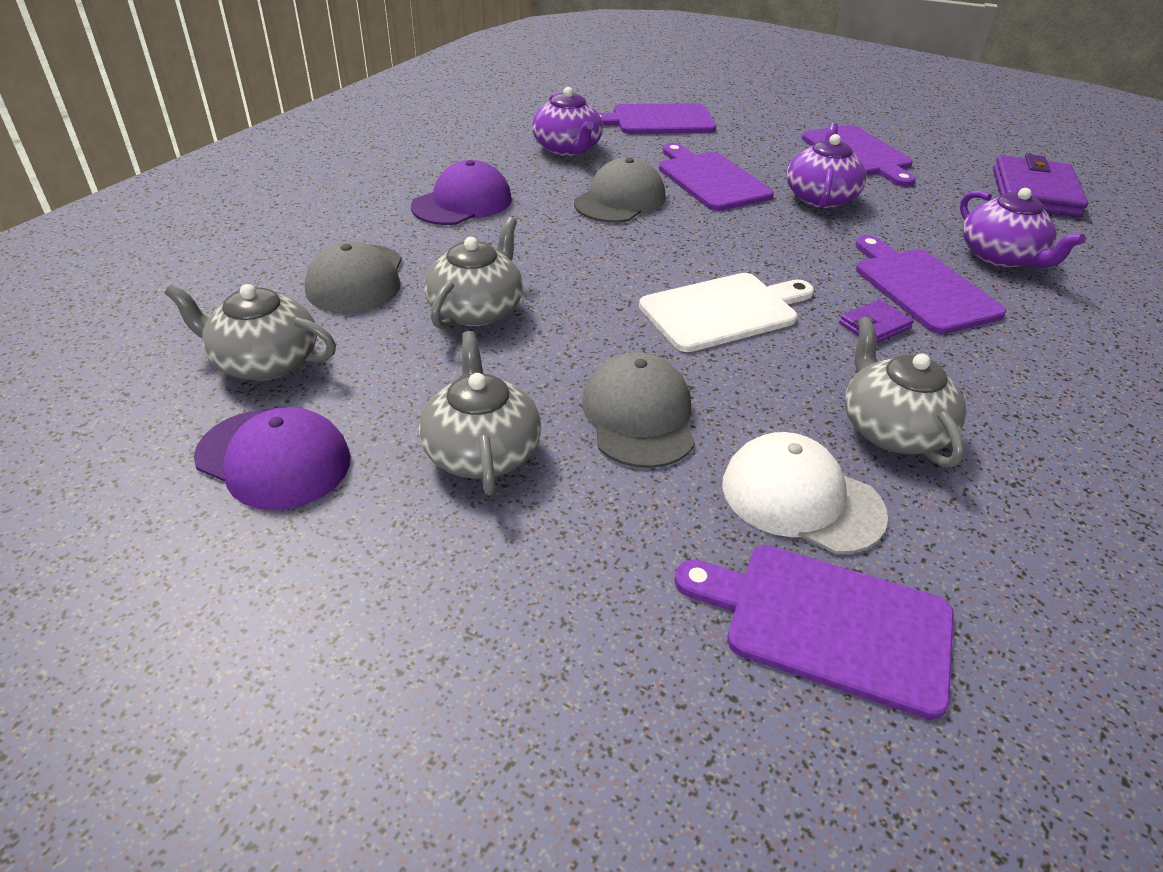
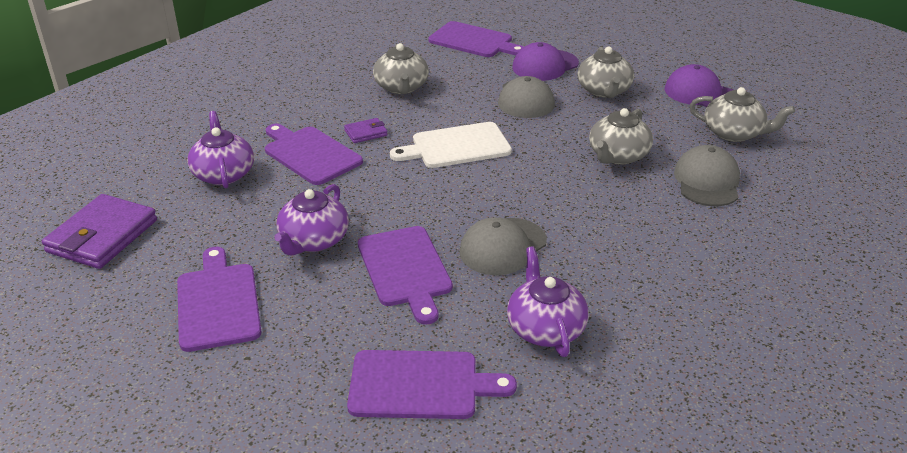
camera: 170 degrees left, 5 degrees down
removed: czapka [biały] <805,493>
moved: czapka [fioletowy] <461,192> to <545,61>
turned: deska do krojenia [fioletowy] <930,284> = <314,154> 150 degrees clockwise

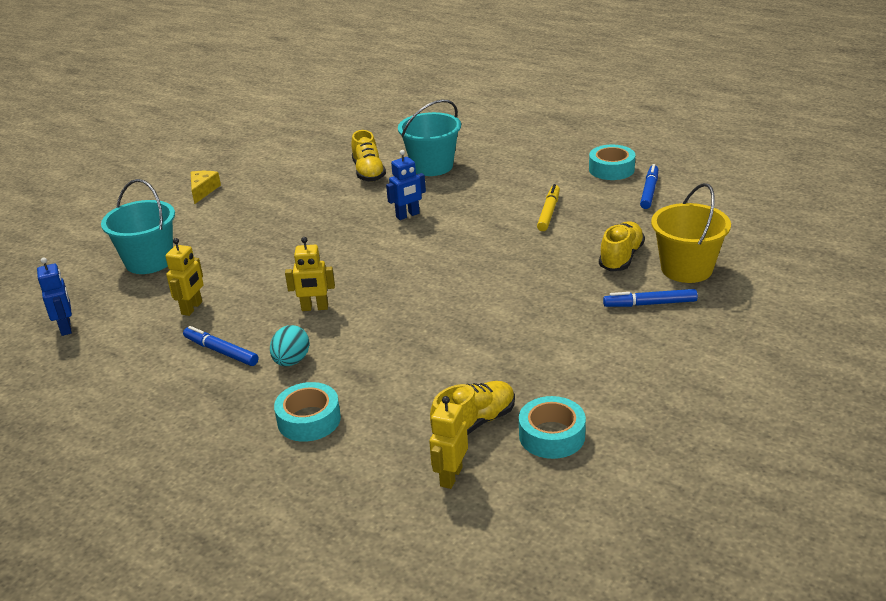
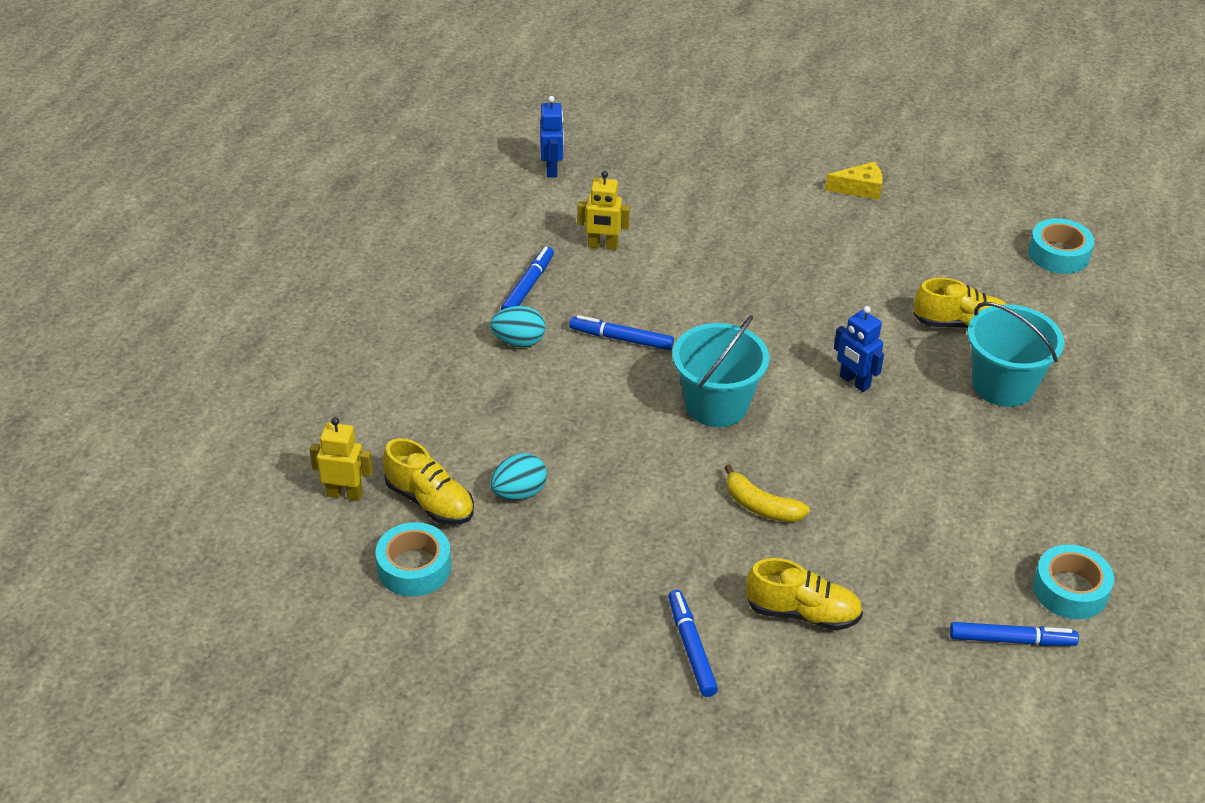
camera: 75 degrees right, 10 degrees up
removed: flamaster [żółty] <548,207>; wiadro [żółty] <691,233>
added: jajko [turkusowy] <518,476>; banan [żółty] <767,493>
moved: wiadro [turkusowy] <138,226> to <721,371>; taśma klejąca [turkusowy] <307,412> to <1061,246>
replaced: robot [żółty] <310,274> to flamaster [niebieski] <621,332>
turned: robot [niebieski] <54,296> = <552,136> 60 degrees counterclockwise; but [żółty] <368,156> = <960,303> 150 degrees counterclockwise

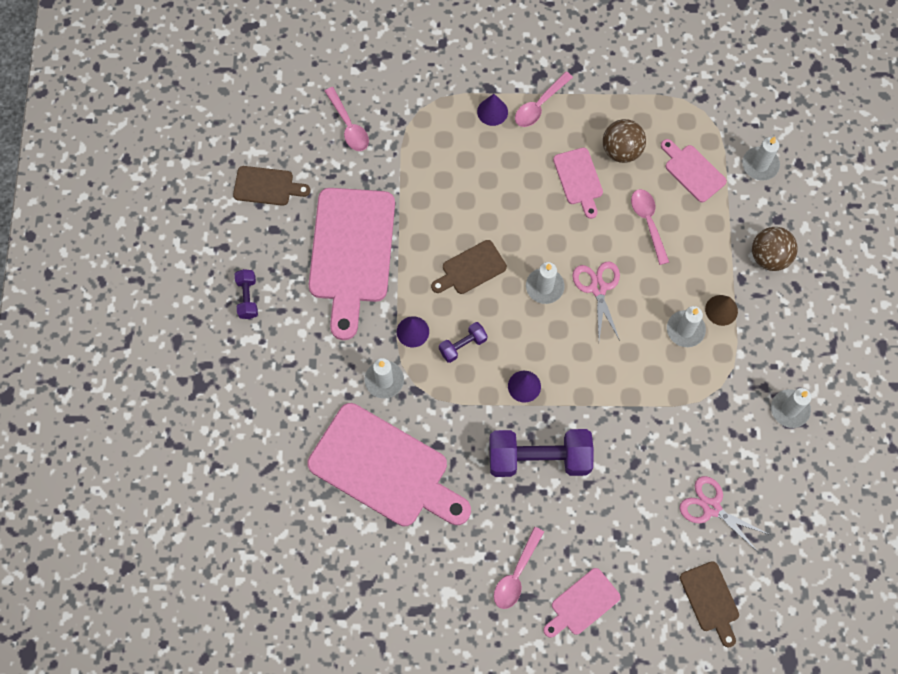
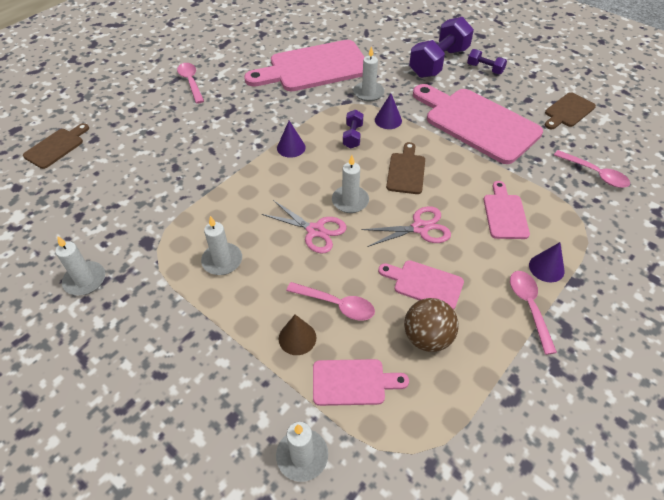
camera: 130 degrees right, 20 degrees down
removed: piłka [brązowy] <775,249>
moved: hantel [fioletowy] <541,453> to <441,47>; deska do krojenia [różowy] <582,603> to <507,210>; nożyczki [różowy] <725,514> to <406,226>; stożek [brązowy] <721,310> to <297,335>
turned: łyżka [różowy] <347,119> = <592,169> 150 degrees counterclockwise; deska do krojenia [brązowy] <709,604> = <56,146> 105 degrees clockwise

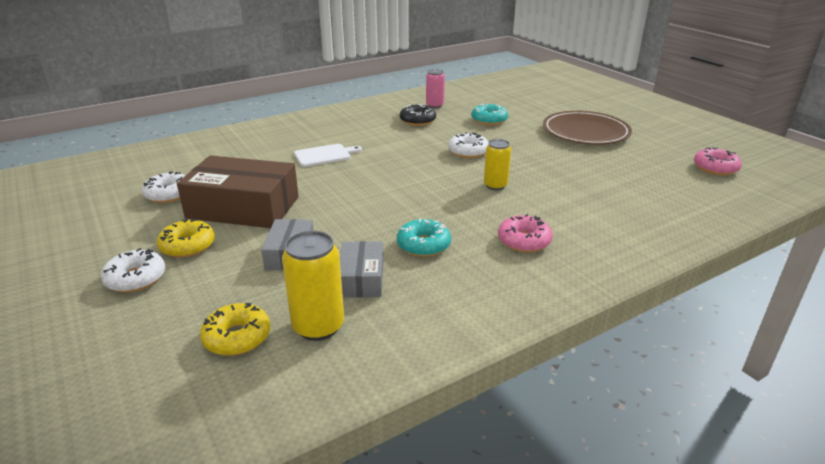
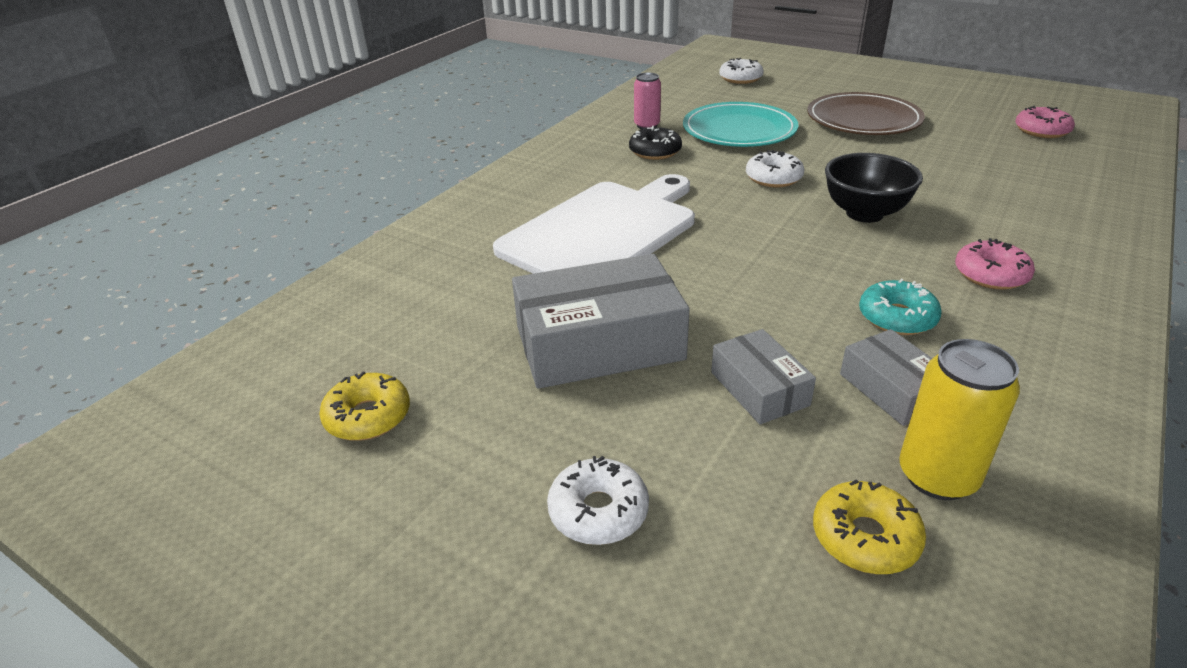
camera: 25 degrees left, 5 degrees up
moved: donut [biały] <164,187> to <741,71>; donut [żółty] <186,238> to <364,406>
replaced: donut [turkusowy] <489,114> to talerz [turkusowy] <740,124>; puszka [żółty] <497,164> to miska [czarny] <874,188>
recoloured: pudełko [brązowy] <238,191> to pudełko [szary] <601,321>
resized: deska do krojenia [biały] <328,155> = <594,224> x2.33

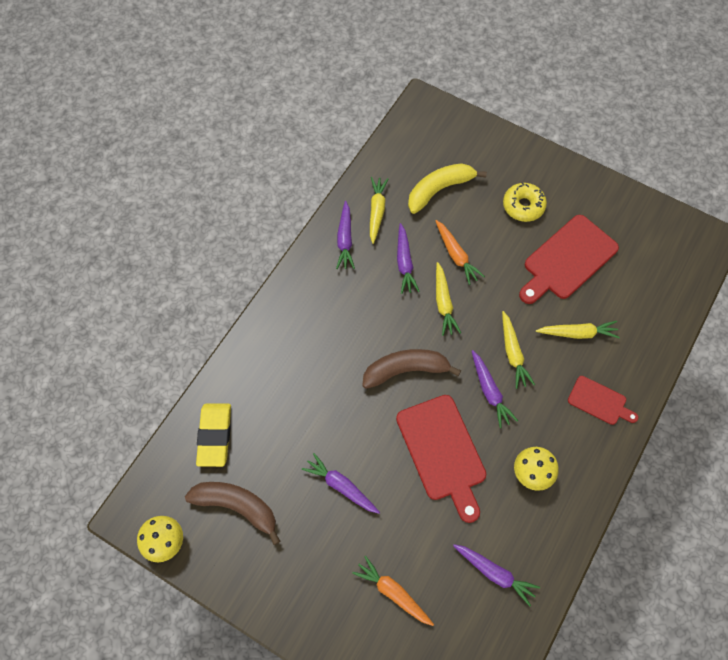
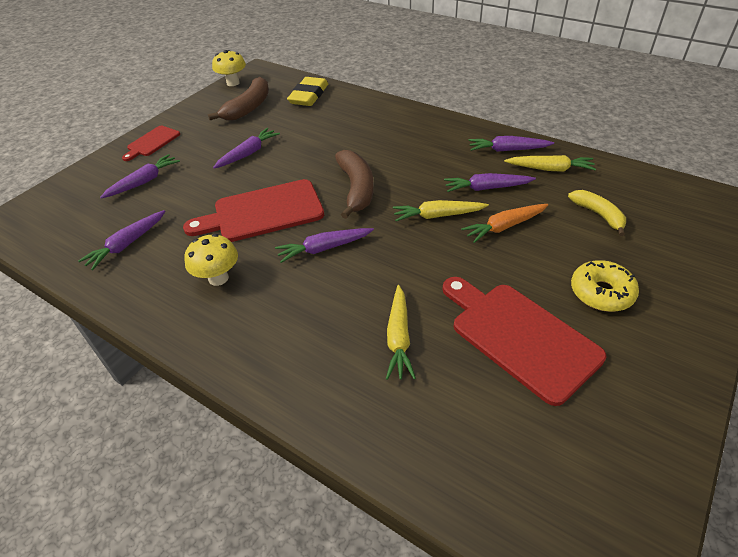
camera: 95 degrees right, 20 degrees down
removed: marchewka [żółty] <518,350>
moved: deska do krojenia [czerwony] <603,400> to <151,143>
recoloured: marchewka [pomarańczowy] <393,591> to marchewka [fioletowy] <140,176>
turned: gumka do mazania [żółty] <213,435> = <307,91> 75 degrees counterclockwise
resized: banan [żółty] <447,188> = <597,213> x0.65

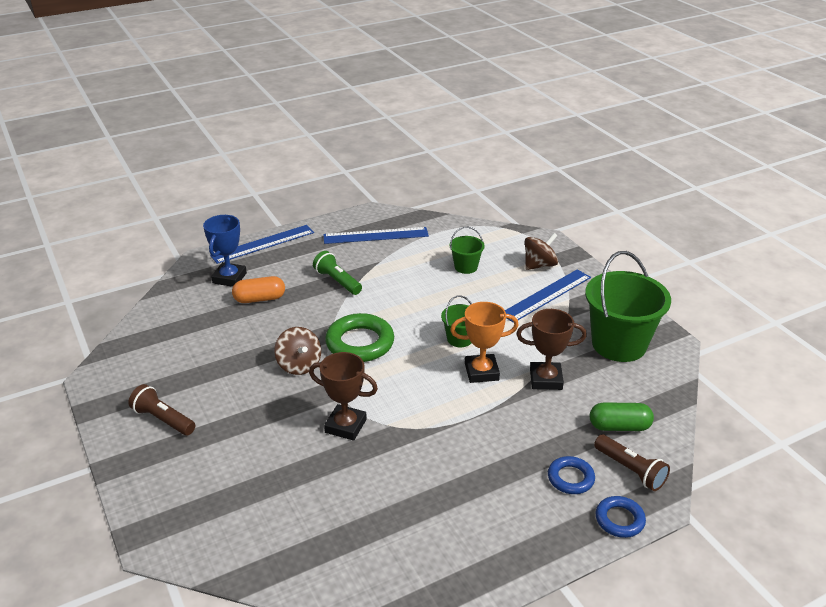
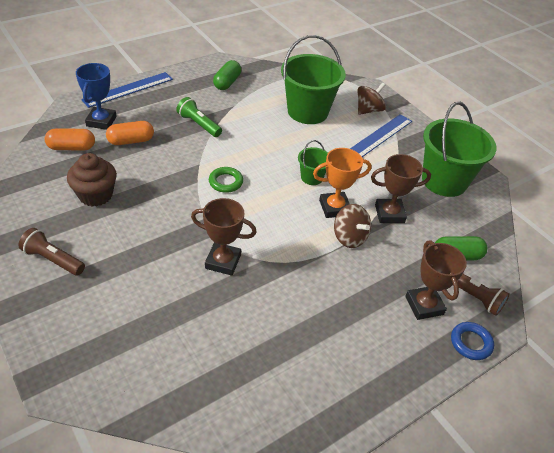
camera: 10 degrees left, 10 degrees up
added: kapsułka [pomarańczowy] <70,139>; muffinka [brązowy] <92,180>
moved: bączek [brązowy] <297,351> to <352,226>
replaced: linijka [niebieski] <376,235> to kapsułka [zielony] <227,75>; pierścień [niebieski] <571,475> to puchar [brązowy] <436,280>
resized: pierścień [zielony] <359,337> = <226,180> x0.57; wiadro [zielony] <467,250> = <313,79> x2.08

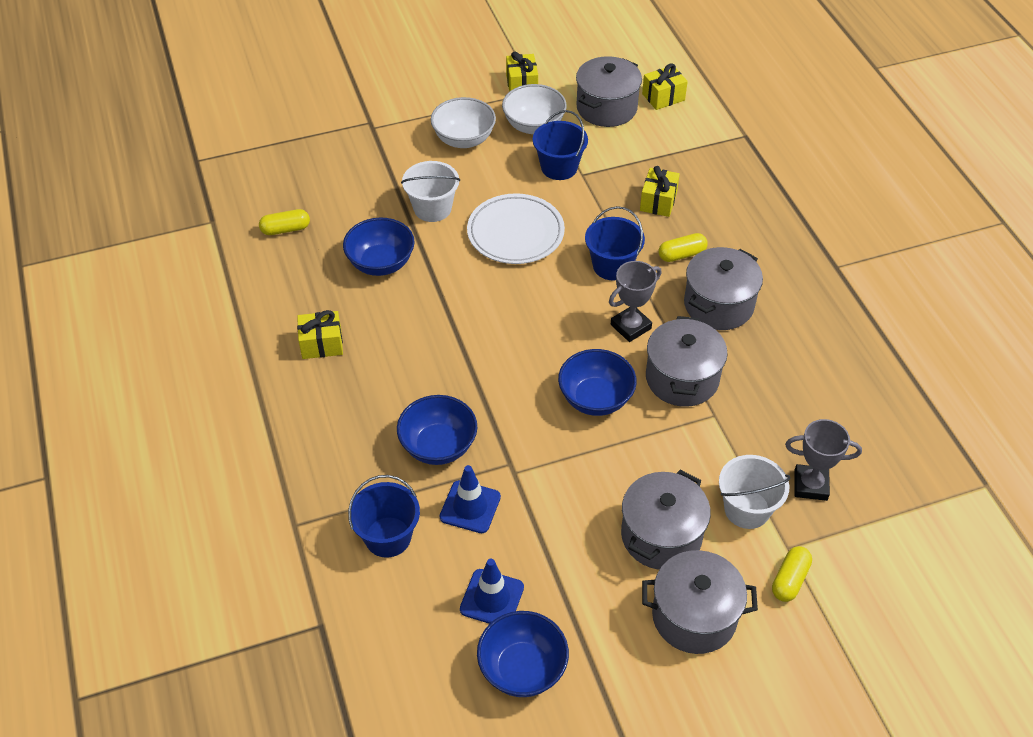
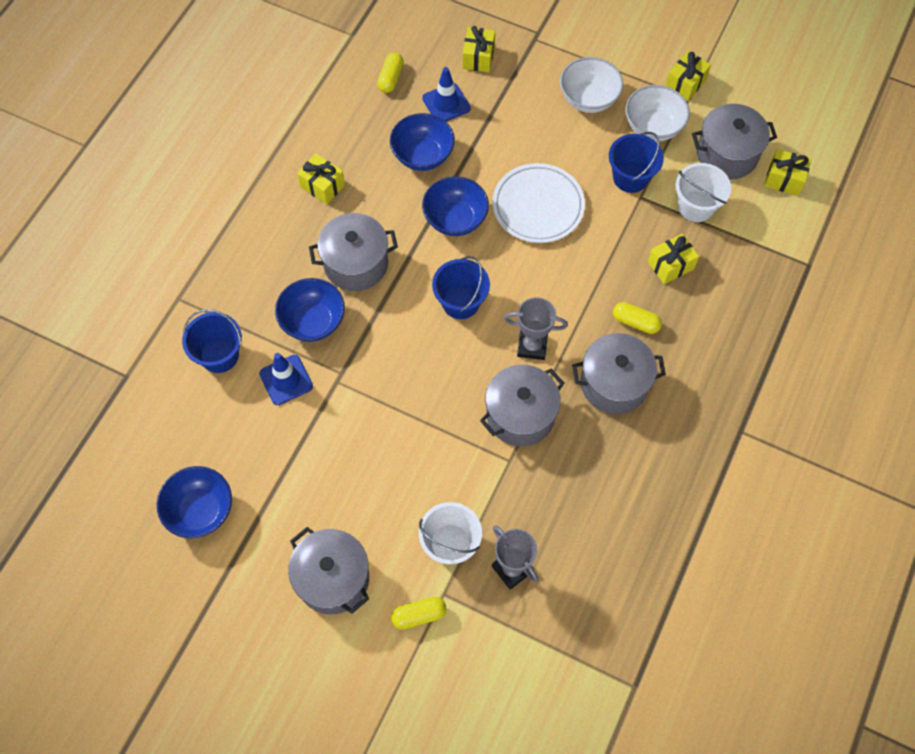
camera: 45 degrees right, 15 degrees up
added: prezent [żółty] <478,49>
moved: wiadro [biały] <430,191> to <703,192>; pachołek [niebieski] <492,591> to <446,94>; miska [niebieski] <597,382> to <455,206>; wiadro [niebieski] <615,243> to <461,287>; garnek [szary] <666,520> to <353,252>
turned: kapsułka [żółty] <284,222> = <390,72> 75 degrees clockwise

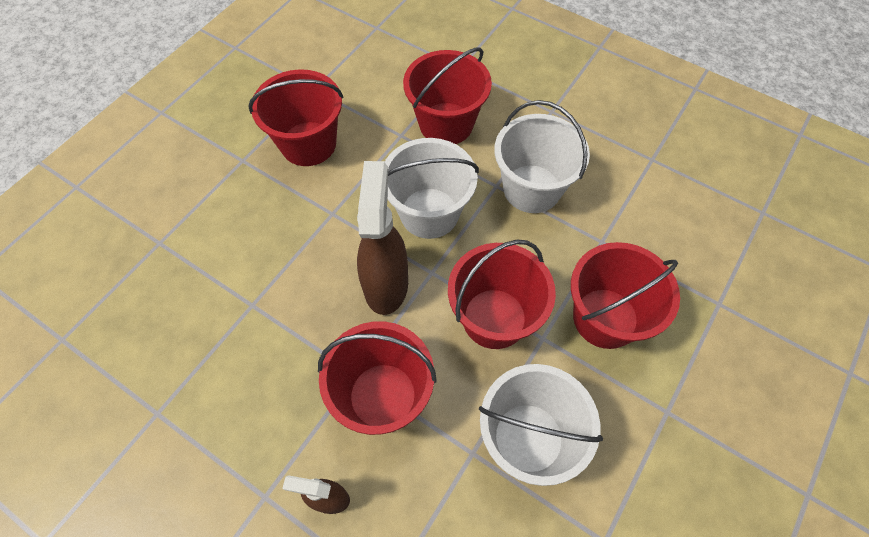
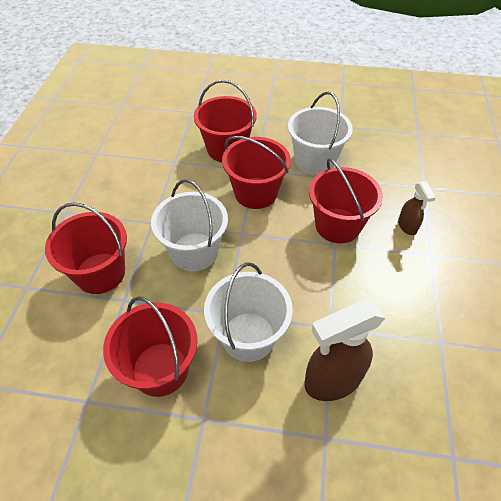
camera: 115 degrees left, 10 degrees down
moved: spryskiwacz [brązowy] <382,238> to <344,350>; wiadro [biały] <542,156> to <248,312>

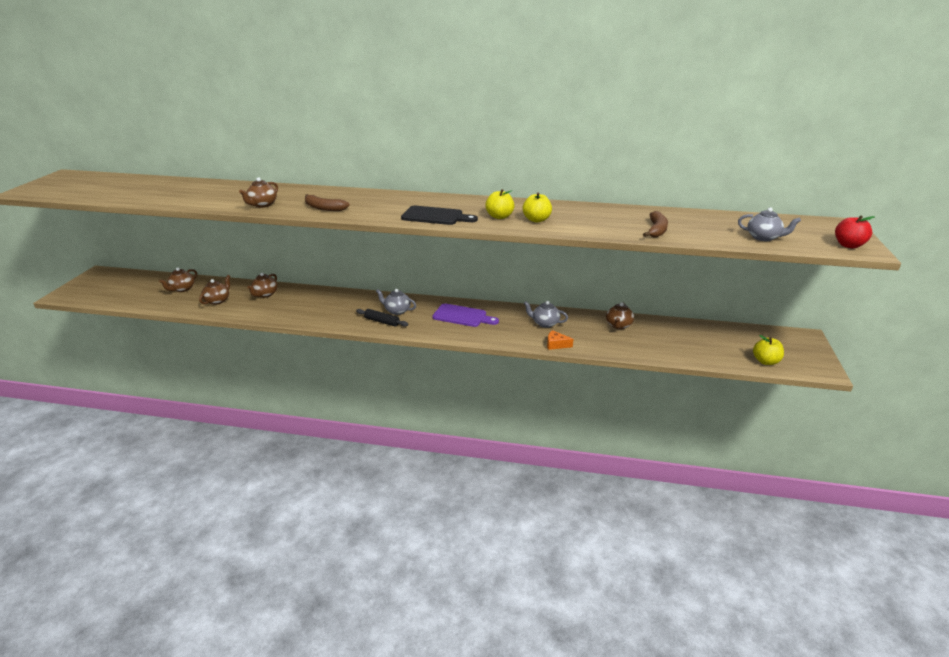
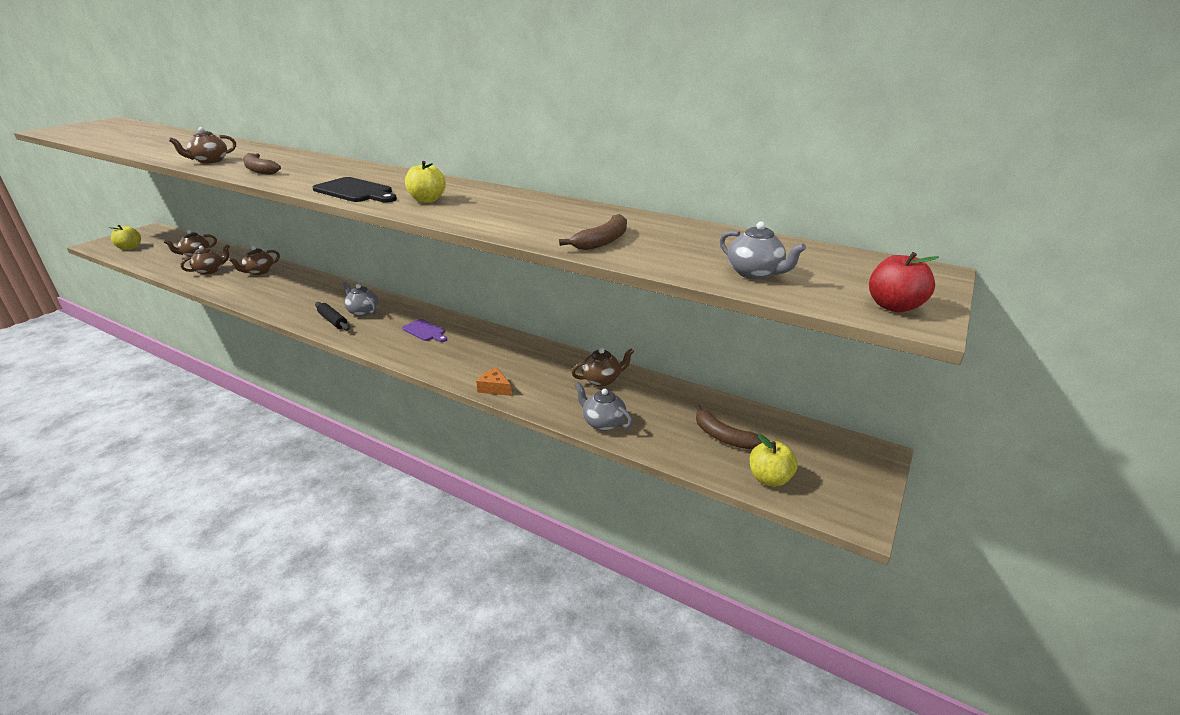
camera: 20 degrees right, 0 degrees up
added: banan [brązowy] <729,427>
moved: jabłko [żółty] <537,207> to <125,237>; imbryk [szary] <546,314> to <604,406>
turned: imbryk [brązowy] <620,315> = <602,367> 150 degrees counterclockwise
resized: deska do krojenia [fioletowy] <465,315> = <424,330> x0.65

